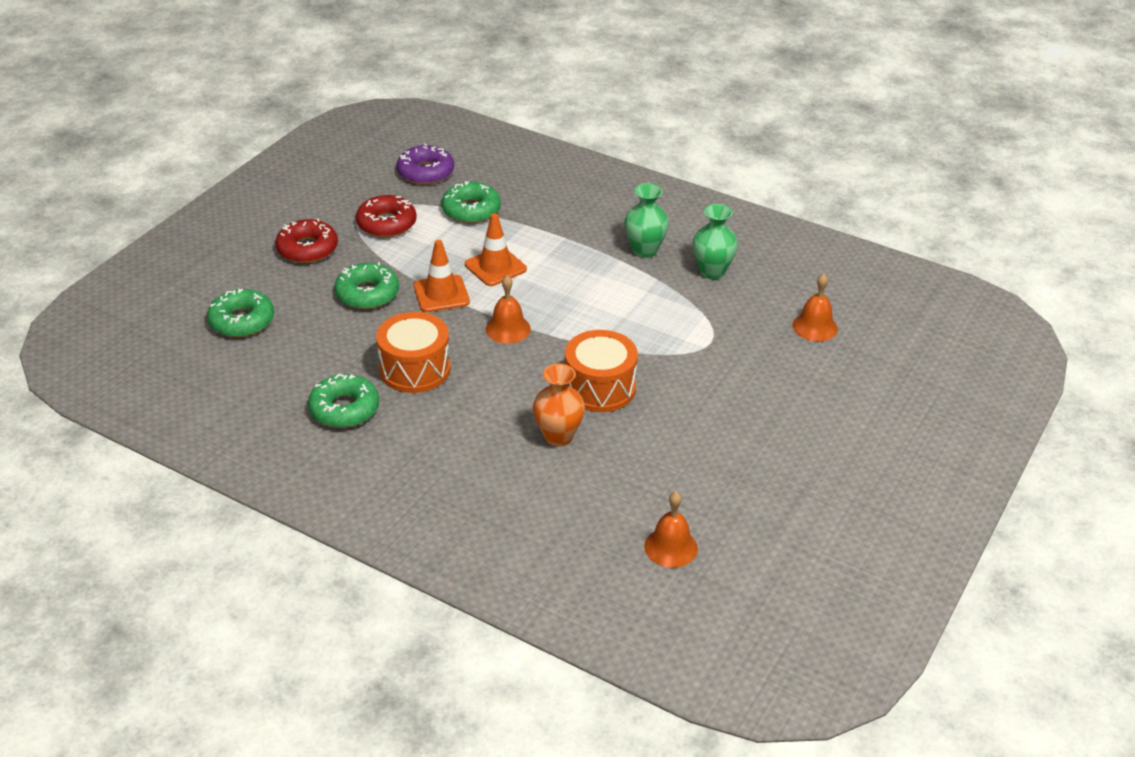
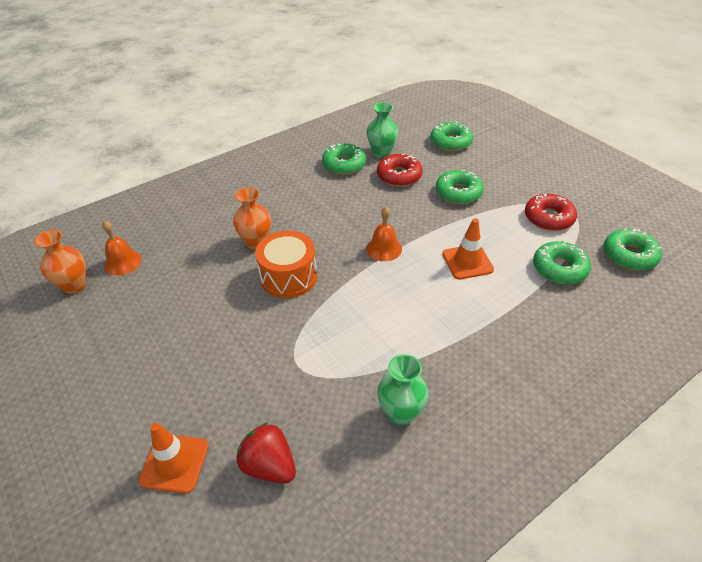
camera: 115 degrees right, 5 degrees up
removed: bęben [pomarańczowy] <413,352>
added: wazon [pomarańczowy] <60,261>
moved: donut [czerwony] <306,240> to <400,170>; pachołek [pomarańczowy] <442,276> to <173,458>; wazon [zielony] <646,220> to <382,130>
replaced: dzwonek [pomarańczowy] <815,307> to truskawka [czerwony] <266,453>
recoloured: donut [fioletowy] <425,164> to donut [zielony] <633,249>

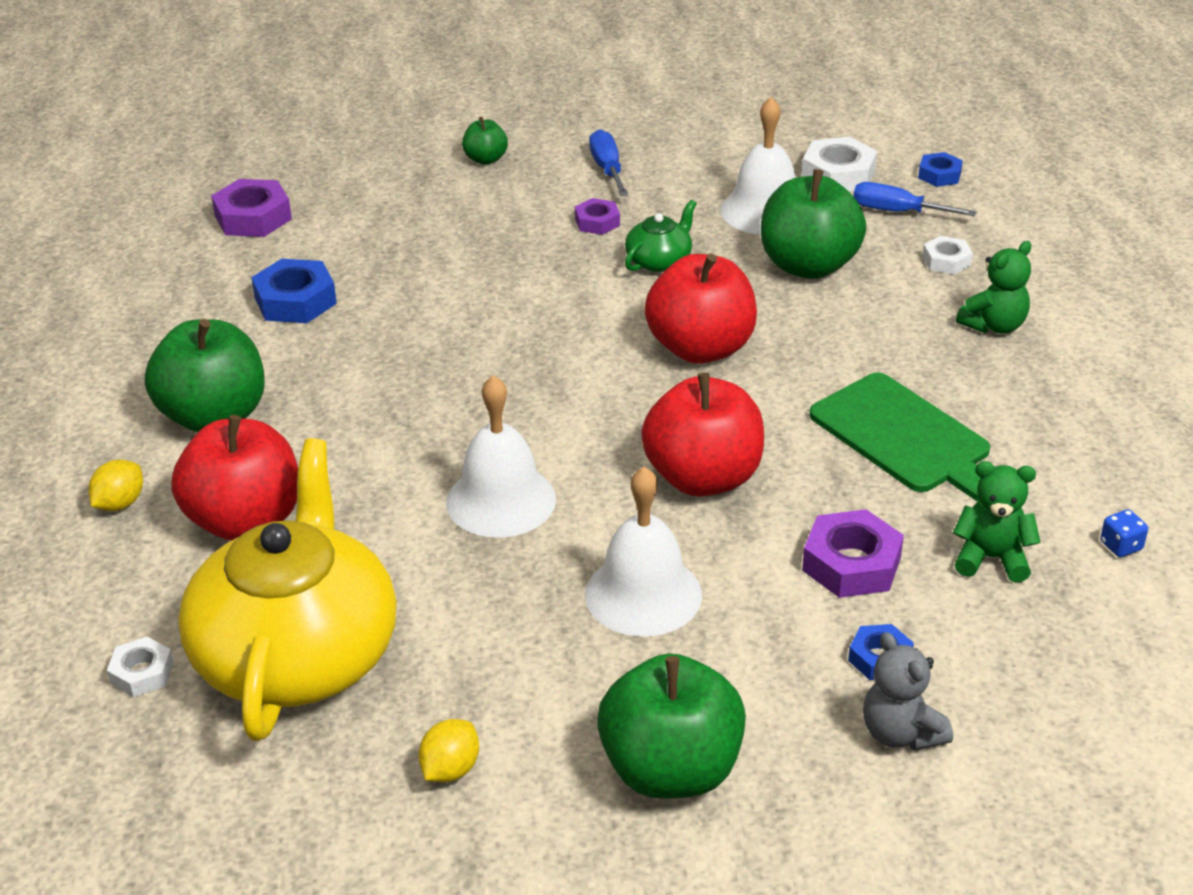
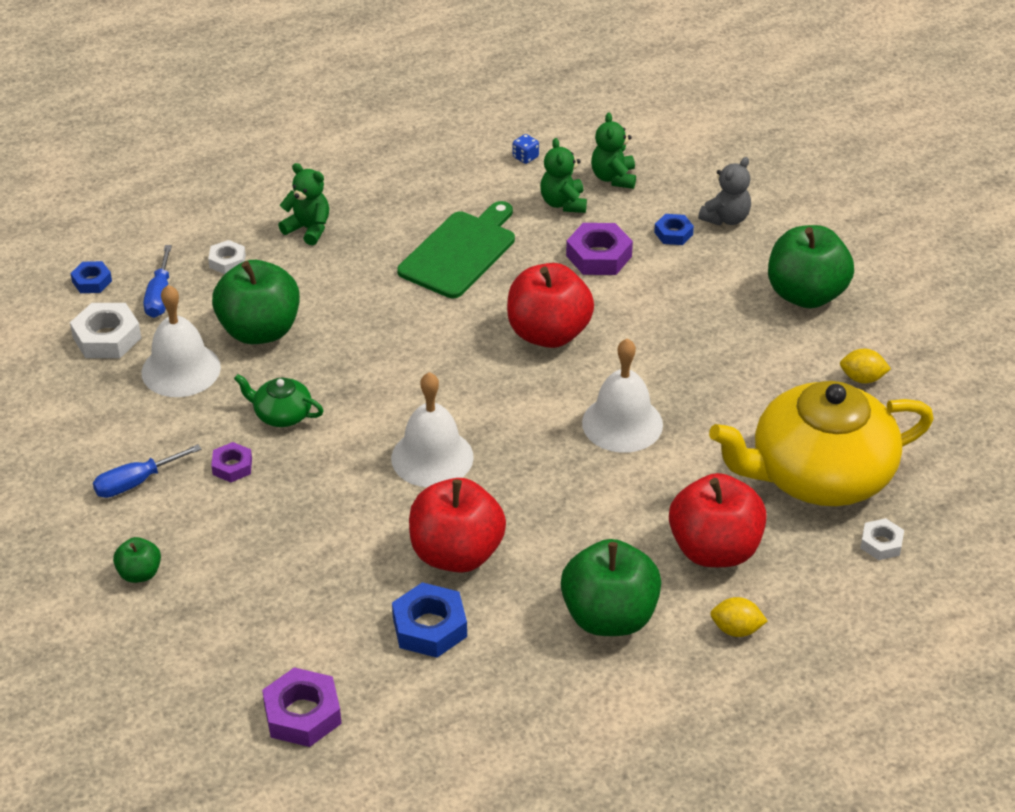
camera: 110 degrees left, 5 degrees up
added: miś [zielony] <613,151>
moved: dzwonek [biały] <643,551> to <432,429>; jabłko [czerwony] <700,308> to <457,525>

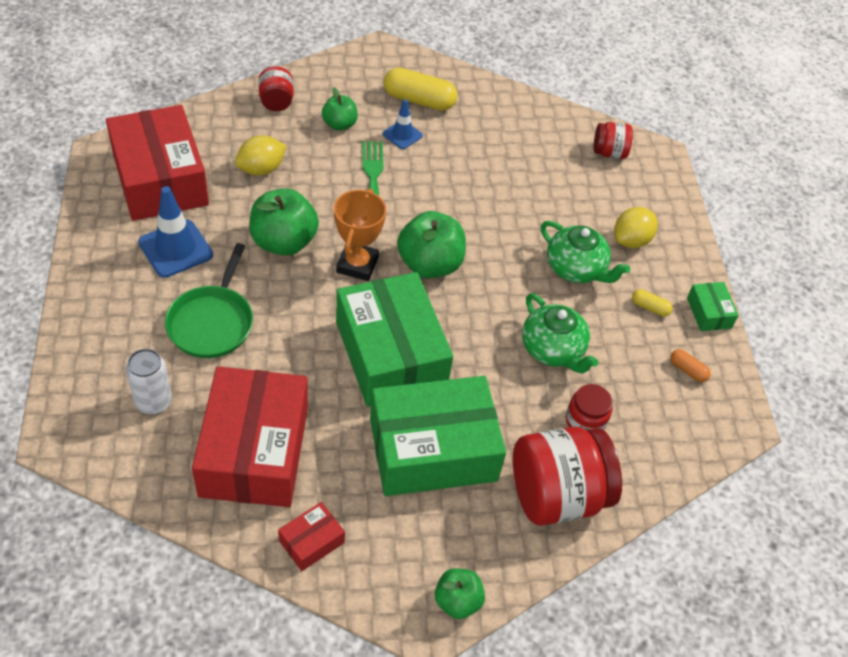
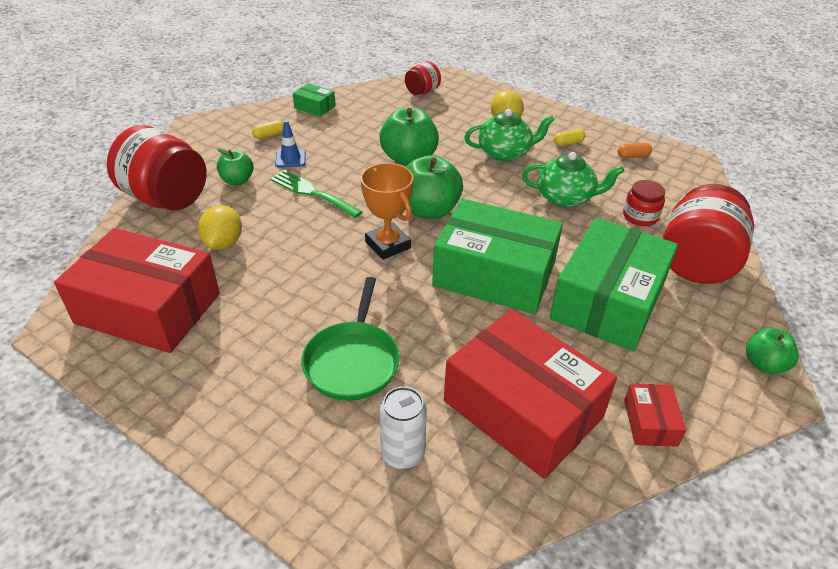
camera: 45 degrees left, 10 degrees down
removed: pachołek [niebieski] <175,232>
moved: jabłko [zielony] <284,222> to <409,136>; pudełko [zielony] <713,306> to <314,100>
turned: patelnia [zielony] <209,300> = <351,339> 45 degrees clockwise
resized: słoik [czerwony] <276,88> = <157,168> x1.99; kapsułka [żółty] <421,89> = <268,129> x0.48

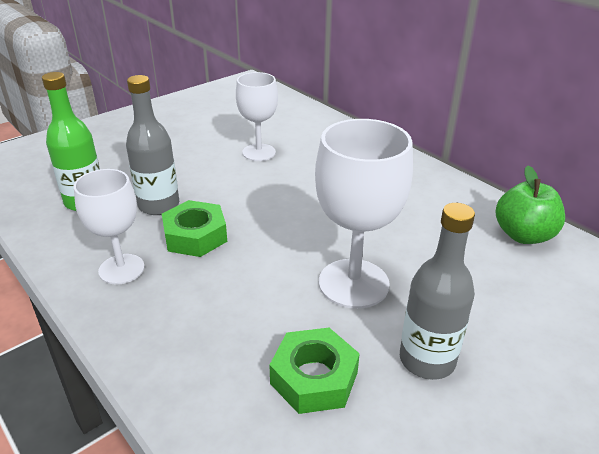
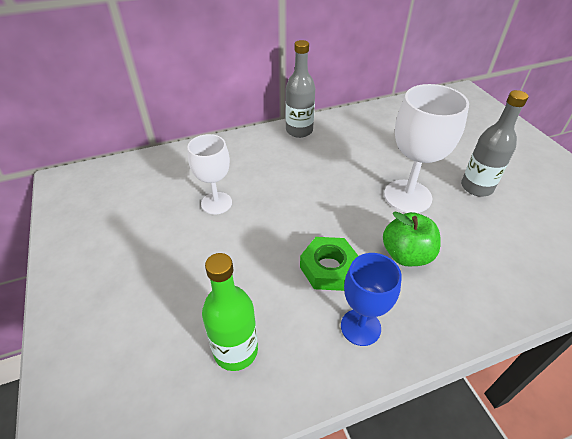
camera: 70 degrees left, 10 degrees up
removed: nakrętka [zielony] <314,371>
moved: butelka [szary] <152,145> to <300,89>; jabłko [zielony] <530,205> to <412,239>
recoloured: kielich [biały] <109,226> to kielich [niebieski] <371,299>

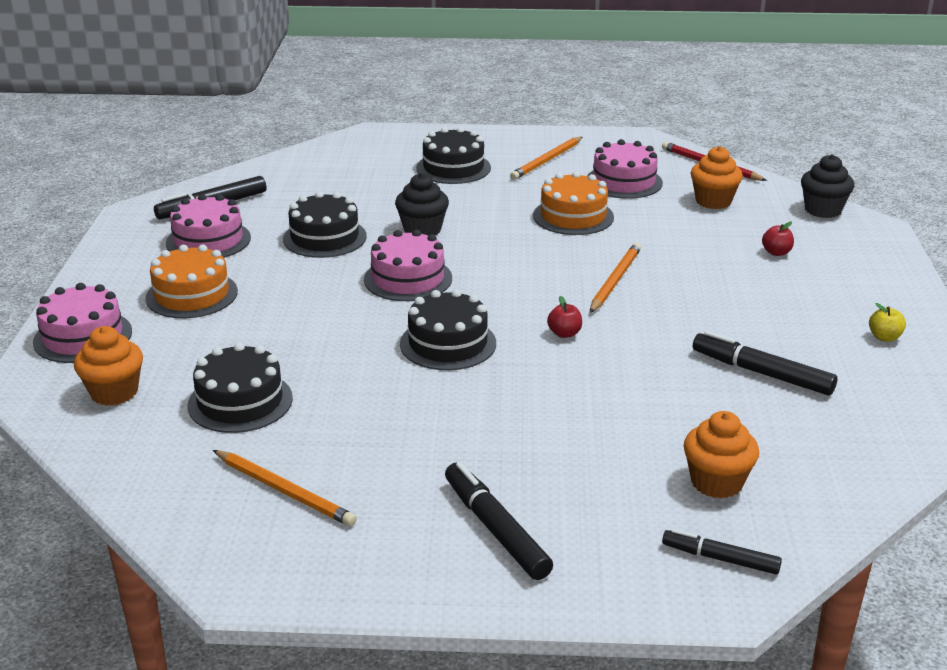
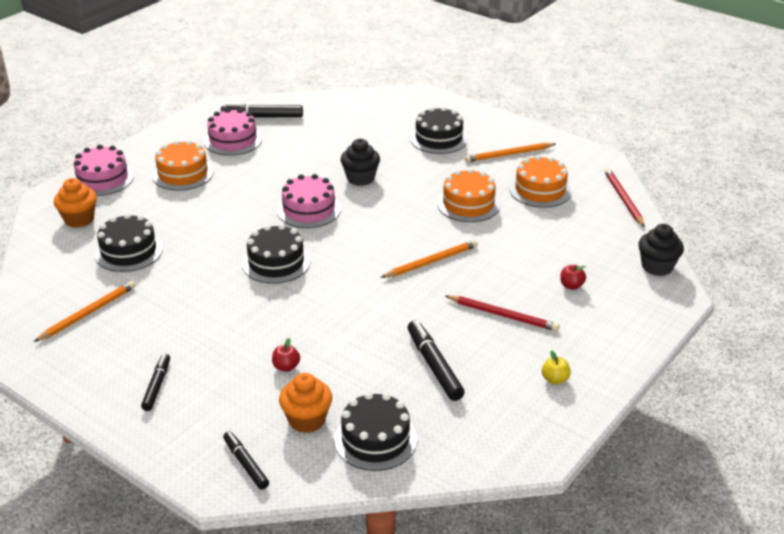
camera: 35 degrees right, 5 degrees up
removed: muffinka [pomarańczowy] <717,177>
added: ołówek [czerwony] <502,313>
moved: tort [czarny] <325,224> to <375,431>; jabłko [czerwony] <564,317> to <286,355>
recoloured: tort [różowy] <625,169> to tort [pomarańczowy] <540,181>
turned: ołówek [pomarańczowy] <285,488> = <85,311> 120 degrees counterclockwise
resized: flamaster [czarny] <499,521> = <155,382> x0.65

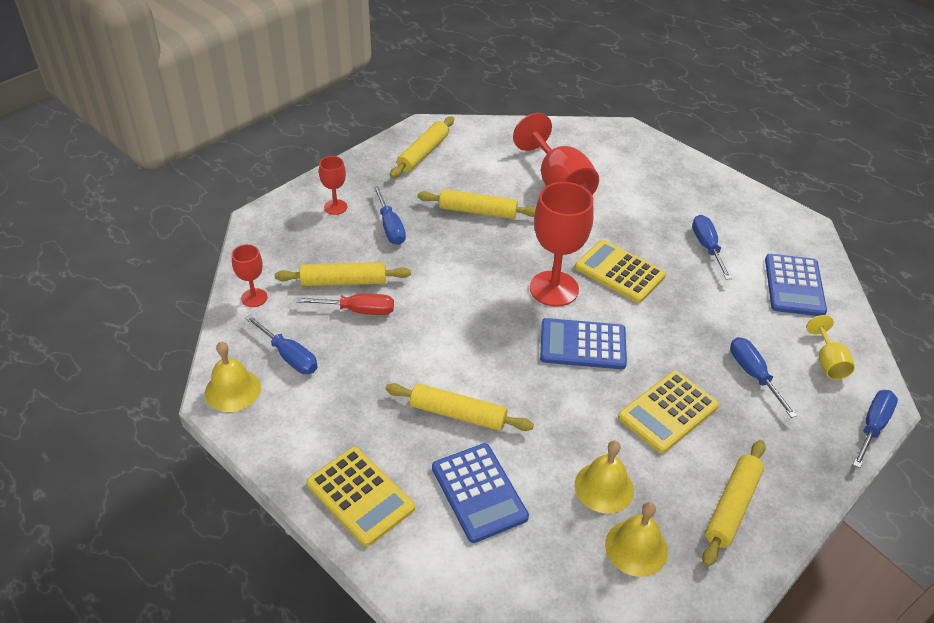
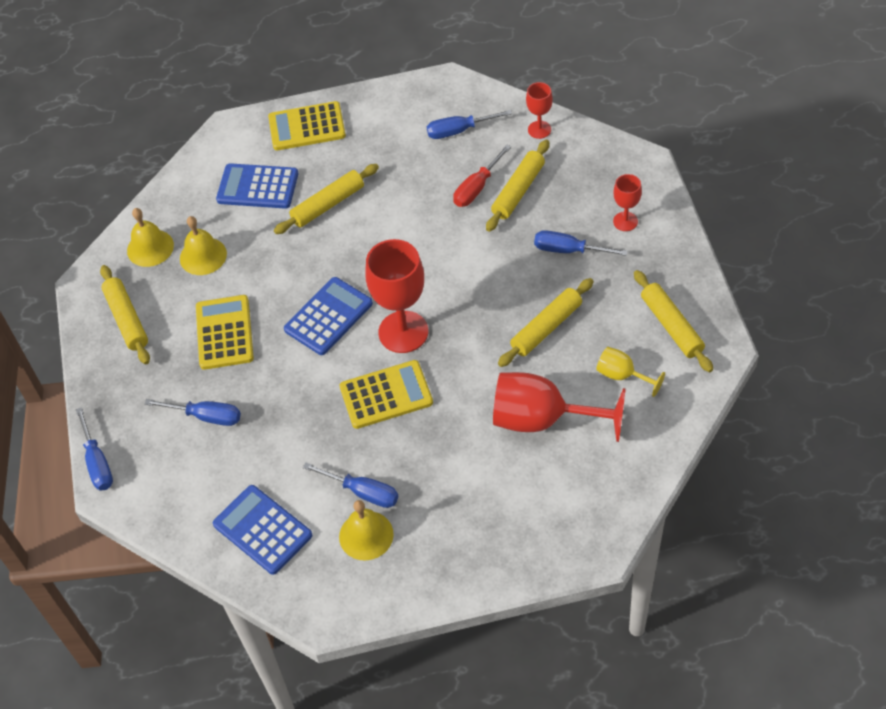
camera: 130 degrees right, 10 degrees up
moved: dzwonek [żółty] <233,377> to <366,530>; kielich [żółty] <830,347> to <630,372>

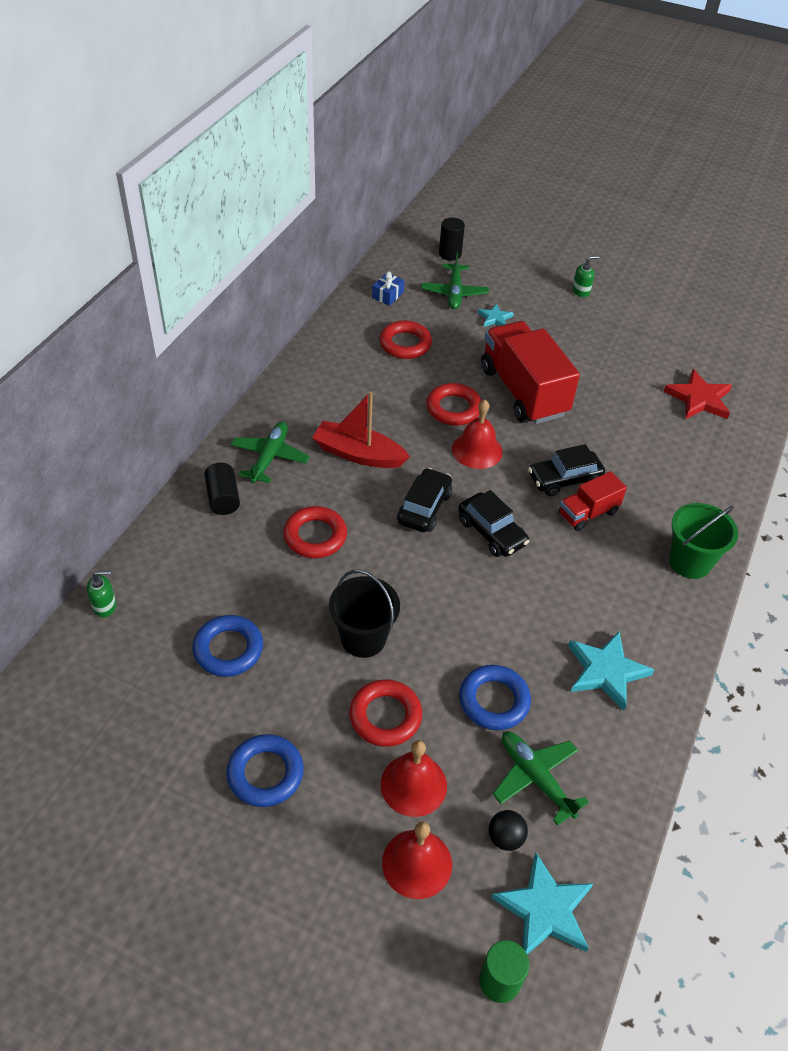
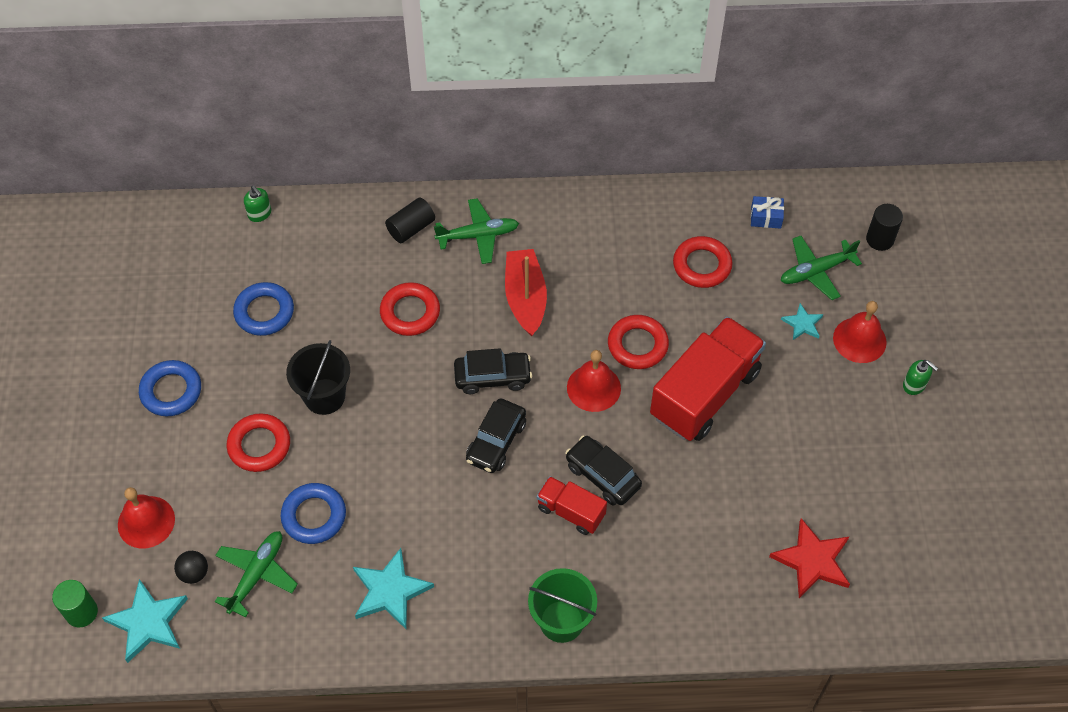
camera: 65 degrees right, 10 degrees up
moved: dzwonek [czerwony] <414,778> to <860,332>

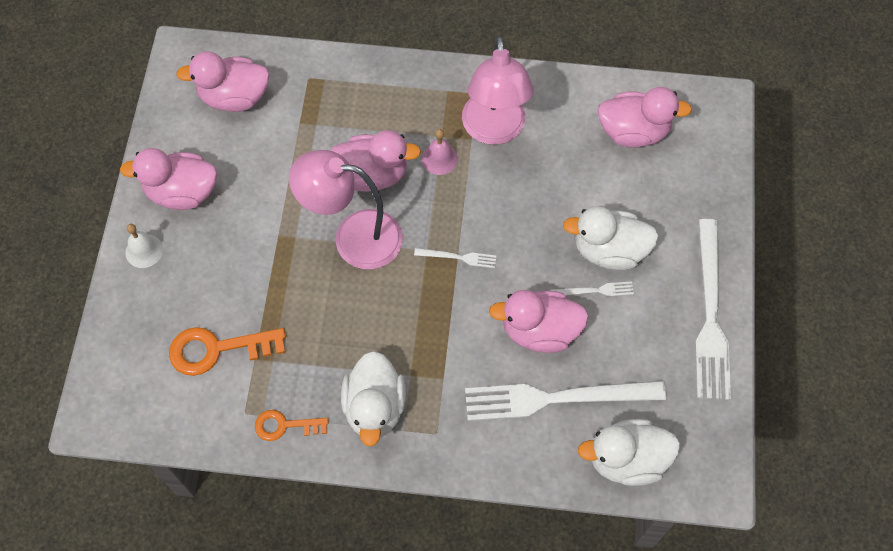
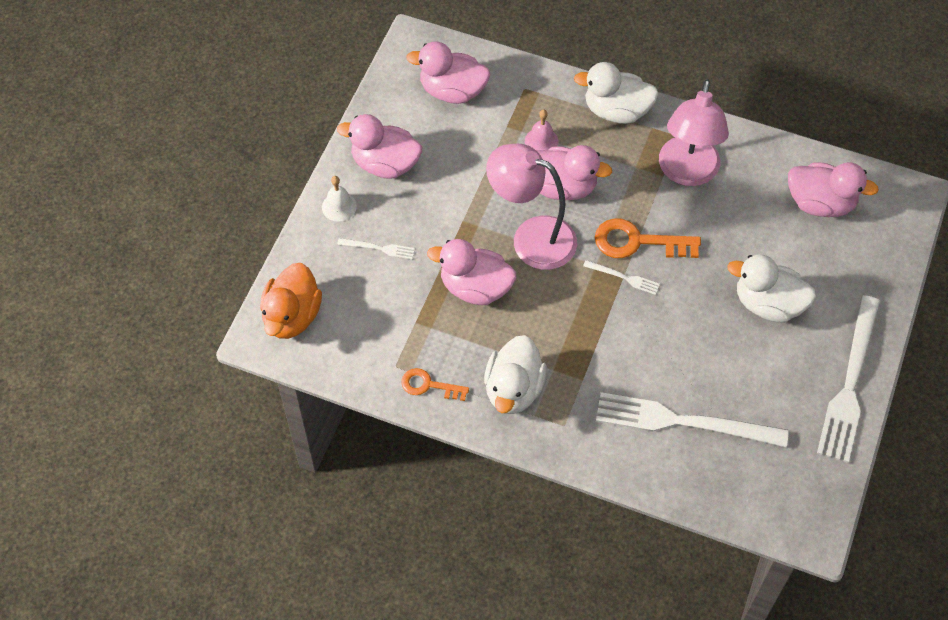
camera: 15 degrees right, 5 degrees down
added: kaczka [pomarańczowy] <291,301>
moved: klucz [pomarańczowy] <227,351> to <648,238>; dzwonek [różowy] <440,152> to <542,130>; kaczka [różowy] <539,321> to <471,272>; widelec [biały] <592,288> to <376,248>; kaczka [biały] <629,452> to <616,93>

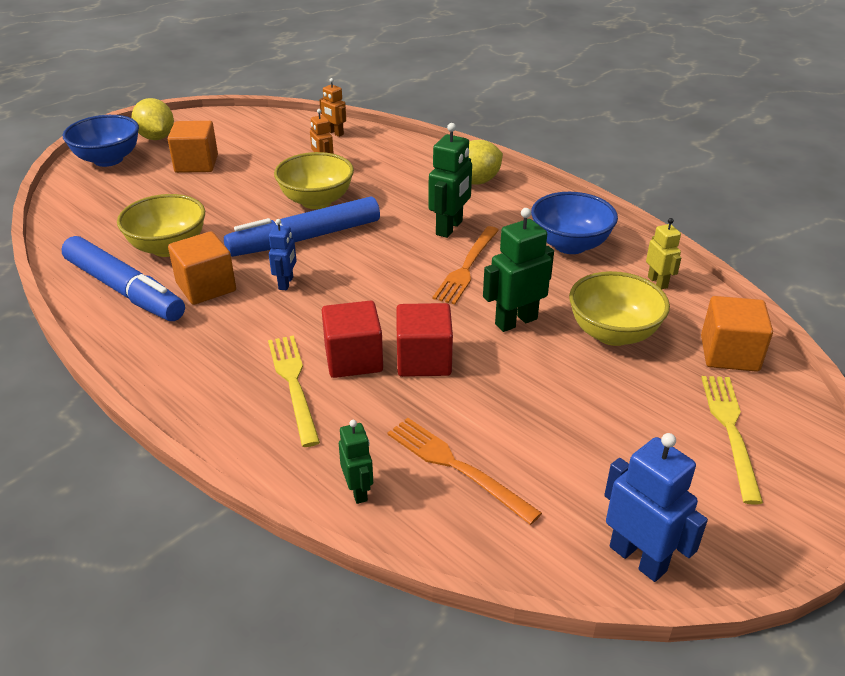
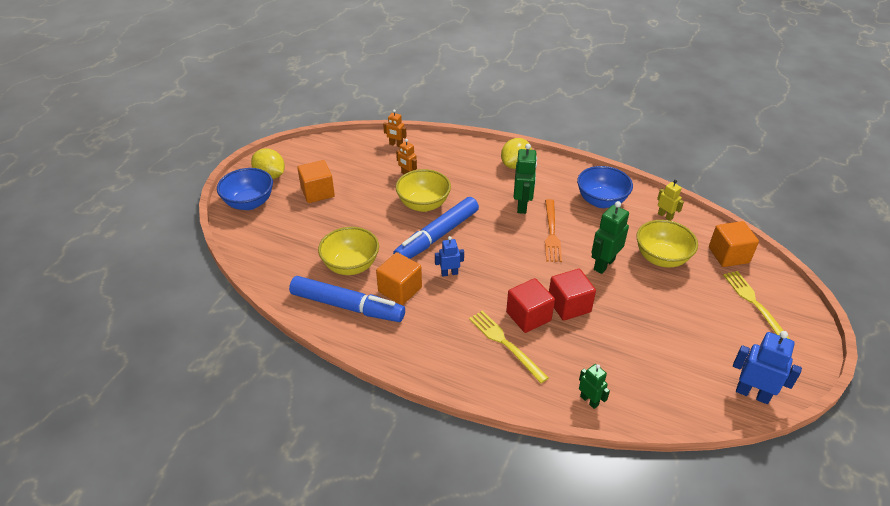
camera: 20 degrees left, 5 degrees up
removed: widelec [pomarańczowy] <464,471>
turned: robot [niebieski] <283,254> = <449,256> 90 degrees counterclockwise

